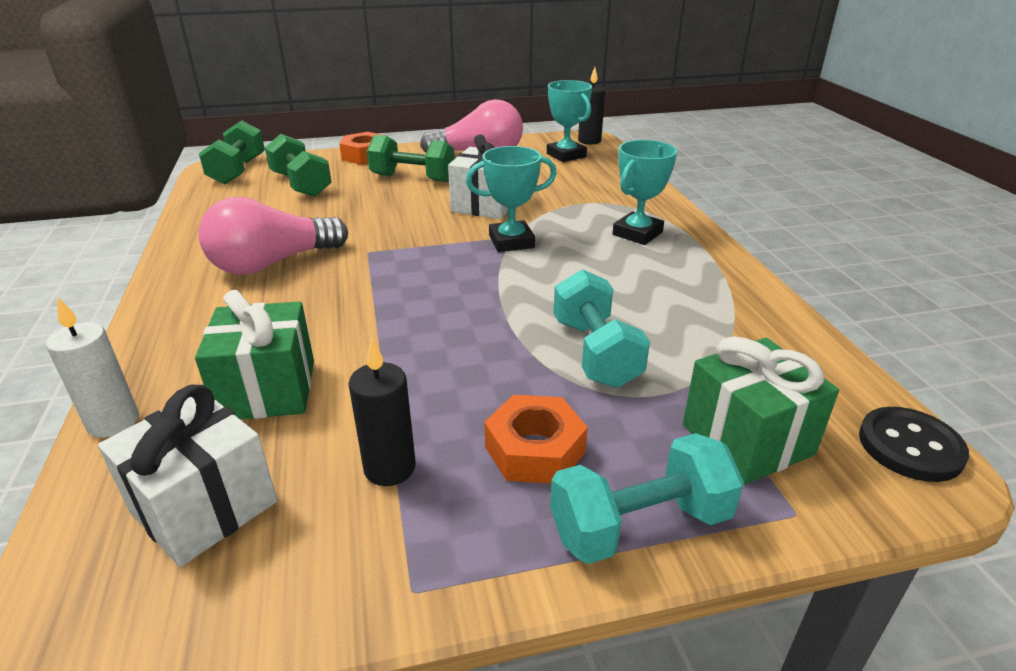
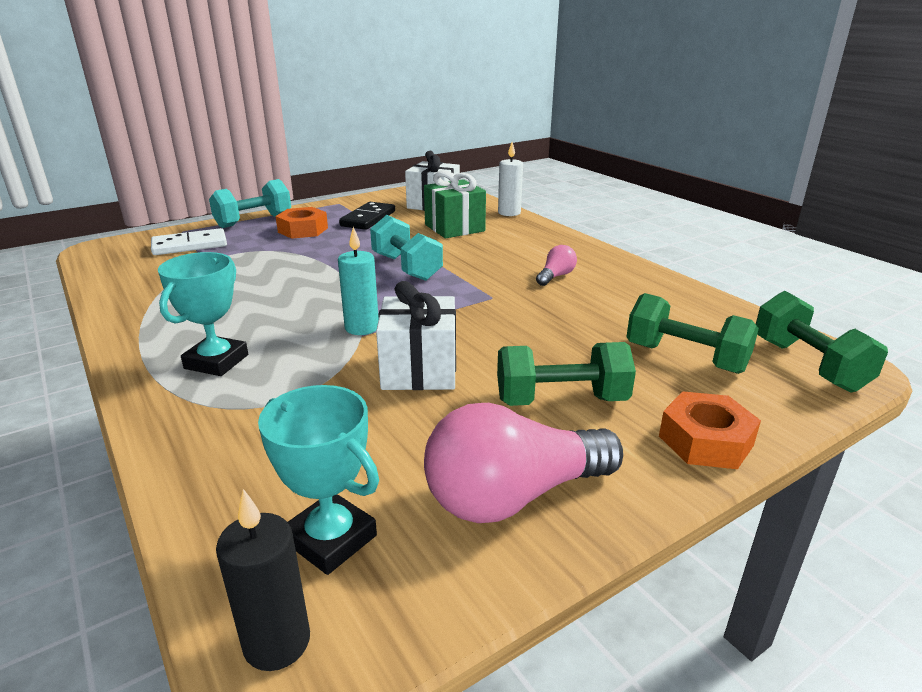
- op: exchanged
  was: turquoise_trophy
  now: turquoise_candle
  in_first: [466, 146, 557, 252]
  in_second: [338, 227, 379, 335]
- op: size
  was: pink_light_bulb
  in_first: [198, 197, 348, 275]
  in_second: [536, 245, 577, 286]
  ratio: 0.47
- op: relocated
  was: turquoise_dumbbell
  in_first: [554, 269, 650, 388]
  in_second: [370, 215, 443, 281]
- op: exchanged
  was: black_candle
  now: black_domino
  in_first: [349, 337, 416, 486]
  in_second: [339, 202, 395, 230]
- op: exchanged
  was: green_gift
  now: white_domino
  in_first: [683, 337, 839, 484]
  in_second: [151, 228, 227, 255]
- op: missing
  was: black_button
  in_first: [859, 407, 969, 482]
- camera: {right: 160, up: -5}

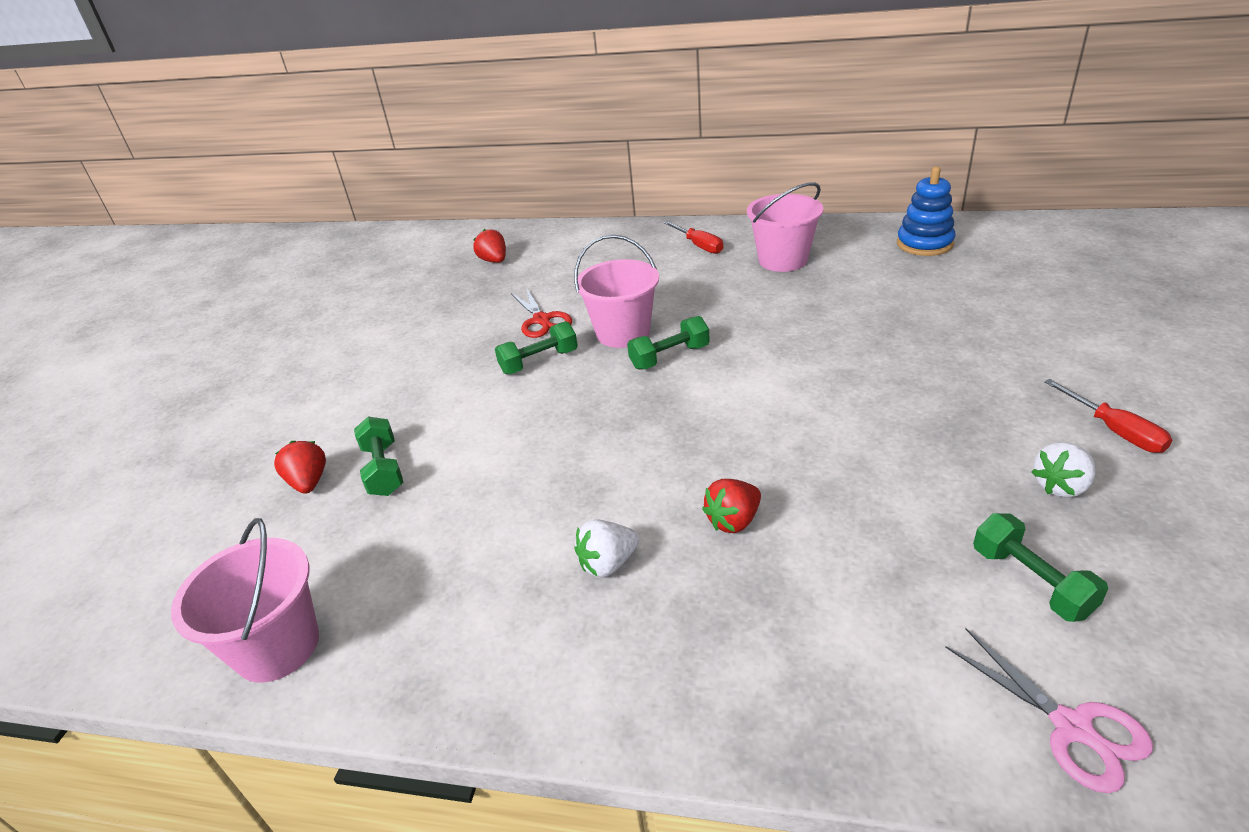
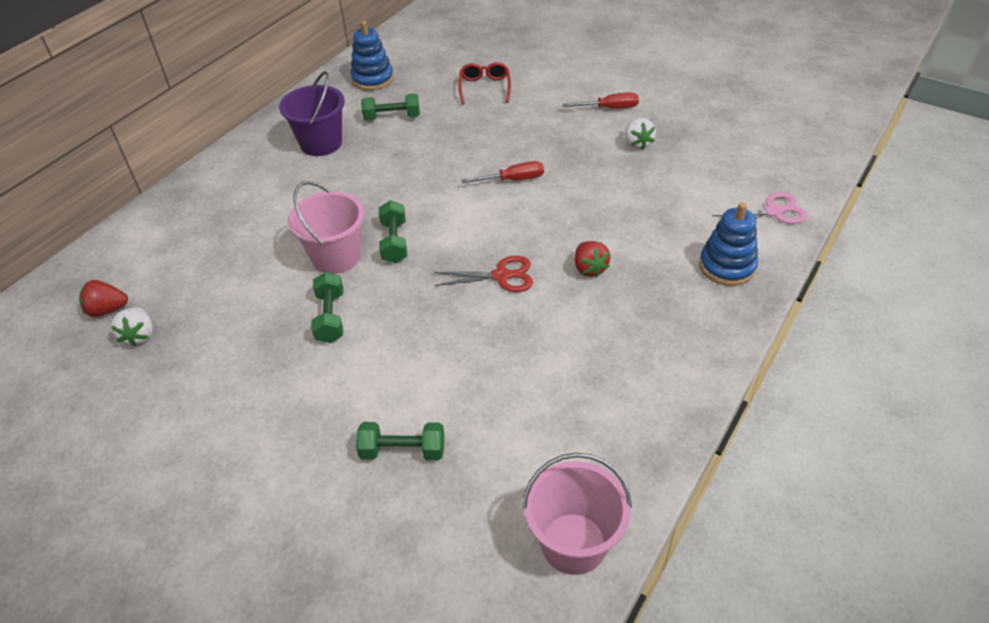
- op: colour
  was: pink_bucket
  now: purple_bucket
  in_first: [747, 182, 823, 272]
  in_second: [279, 71, 345, 156]
- op: relocated
  was: red_screwdriver
  in_first: [664, 221, 723, 254]
  in_second: [461, 161, 544, 184]
- op: relocated
  was: red_scissors
  in_first: [511, 288, 572, 338]
  in_second: [434, 256, 533, 292]
- op: missing
  was: red_strawberry
  in_first: [274, 441, 326, 494]
- op: relocated
  was: green_dumbbell
  in_first: [973, 513, 1108, 622]
  in_second: [361, 94, 420, 121]
- op: relocated
  was: white_strawberry
  in_first: [575, 519, 639, 577]
  in_second: [111, 307, 153, 347]
- op: appeared
  now: red_glasses
  in_second: [458, 62, 511, 104]
- op: appeared
  now: blue_stacking_toy
  in_second: [699, 202, 758, 286]
- camera: {right: -70, up: 10}

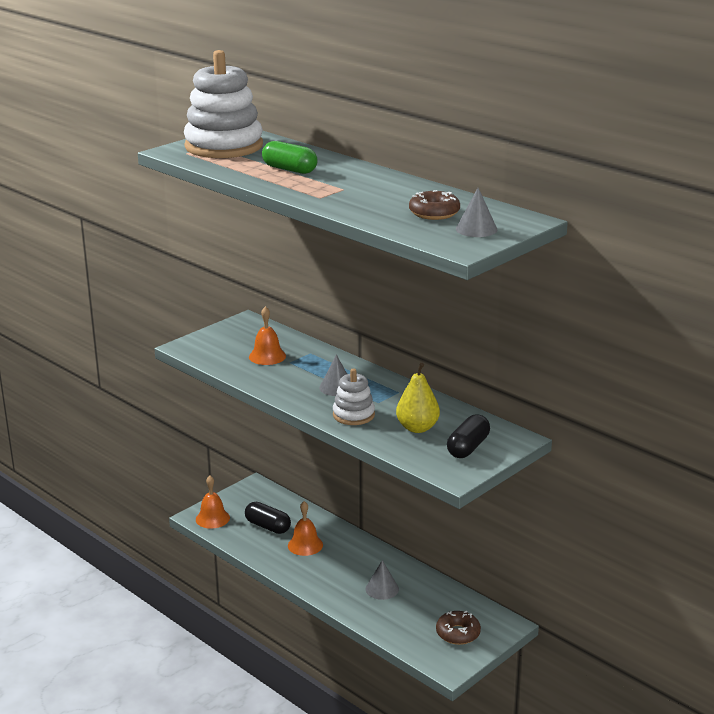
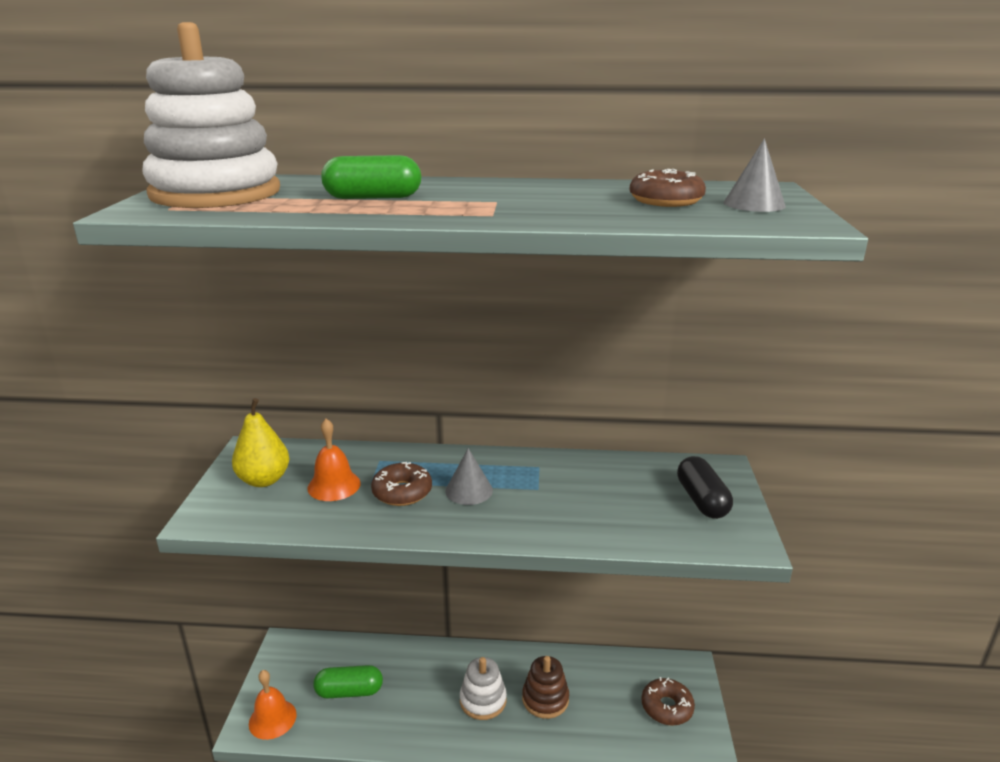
- op: relocated
  was: yellow_pear
  in_first: [396, 363, 440, 433]
  in_second: [232, 398, 289, 487]
- op: relocated
  was: white_stacking_toy
  in_first: [333, 368, 375, 425]
  in_second: [460, 657, 507, 720]
- op: missing
  was: orange_bell
  in_first: [288, 501, 323, 556]
- op: colour
  was: black_capsule
  now: green_capsule
  in_first: [245, 502, 291, 534]
  in_second: [313, 665, 383, 699]
- op: exchanged
  was: grey_cone
  now: brown_stacking_toy
  in_first: [365, 560, 399, 600]
  in_second: [522, 656, 569, 719]
- op: appeared
  now: brown_donut
  in_second: [371, 462, 432, 506]
- camera: {right: -40, up: 0}

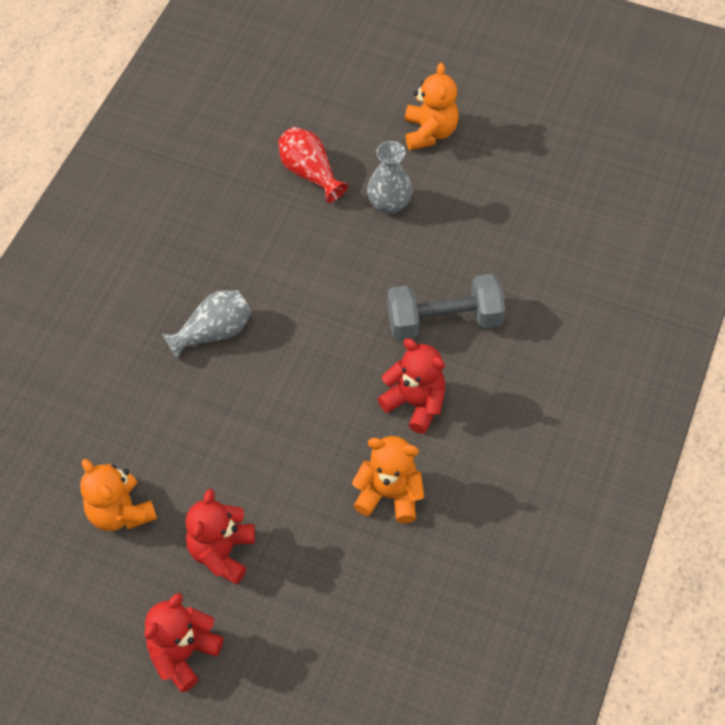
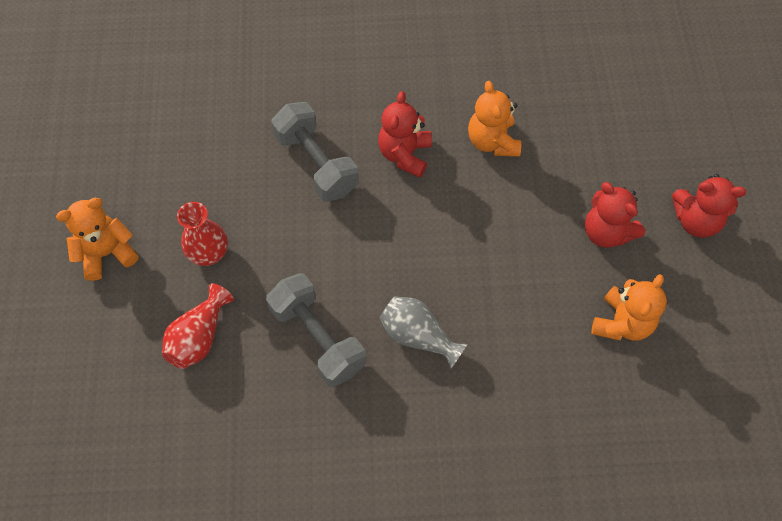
- op: colour
  was: grey_vase
  now: red_vase
  in_first: [367, 141, 412, 214]
  in_second: [177, 202, 228, 266]
- op: spun
  was: red_teddy_bear
  in_first: [186, 489, 255, 584]
  in_second: [585, 182, 645, 248]
  clockwise: 60
- op: appeared
  now: grey_dumbbell
  in_second: [266, 273, 366, 387]
- camera: {right: -115, up: 5}

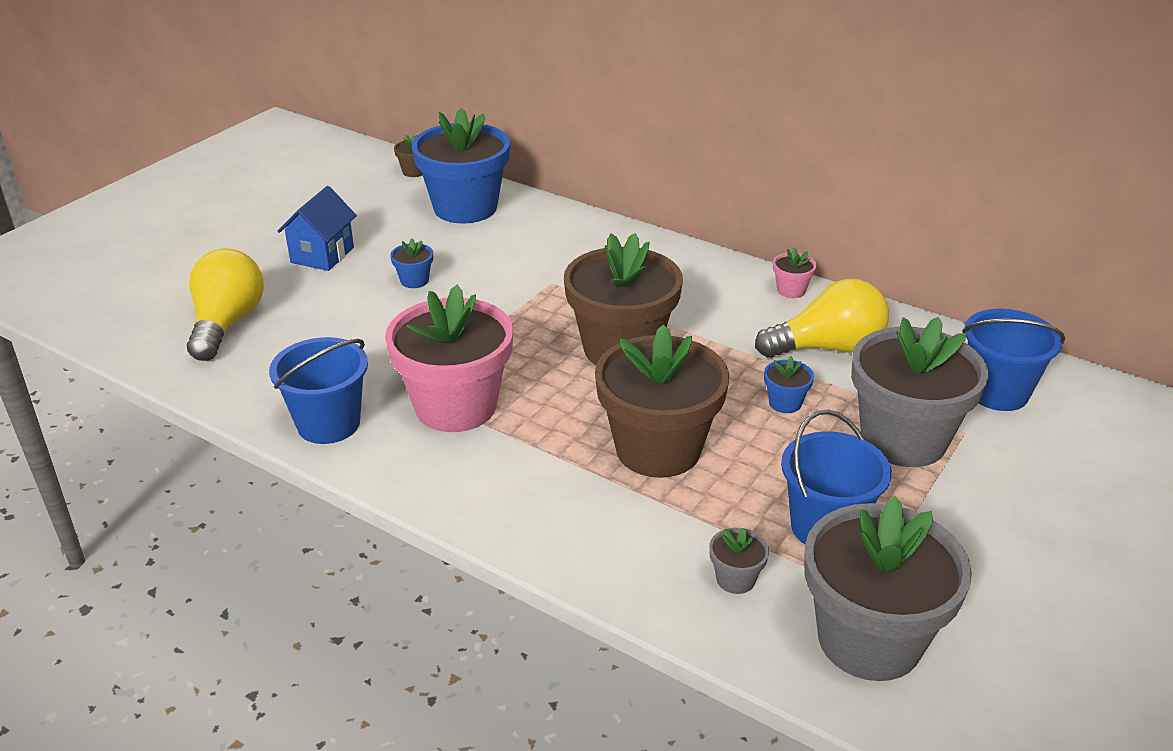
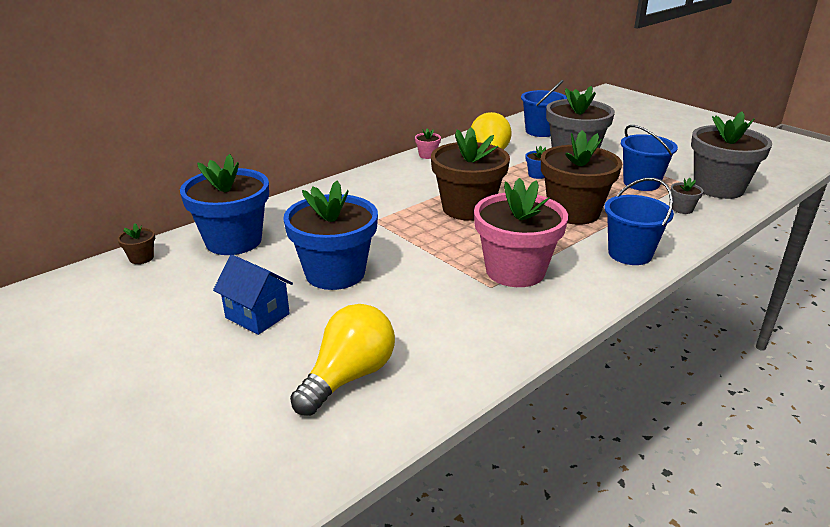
- op: size
  was: blue_flower_pot
  in_first: [390, 238, 433, 288]
  in_second: [283, 180, 378, 290]
  ratio: 2.49
- op: spun
  was: yellow_light_bulb
  in_first: [187, 248, 264, 361]
  in_second: [290, 304, 395, 416]
  clockwise: 105
- op: relocated
  was: blue_bucket
  in_first: [269, 337, 368, 444]
  in_second: [604, 178, 674, 265]
- camera: {right: -75, up: -5}

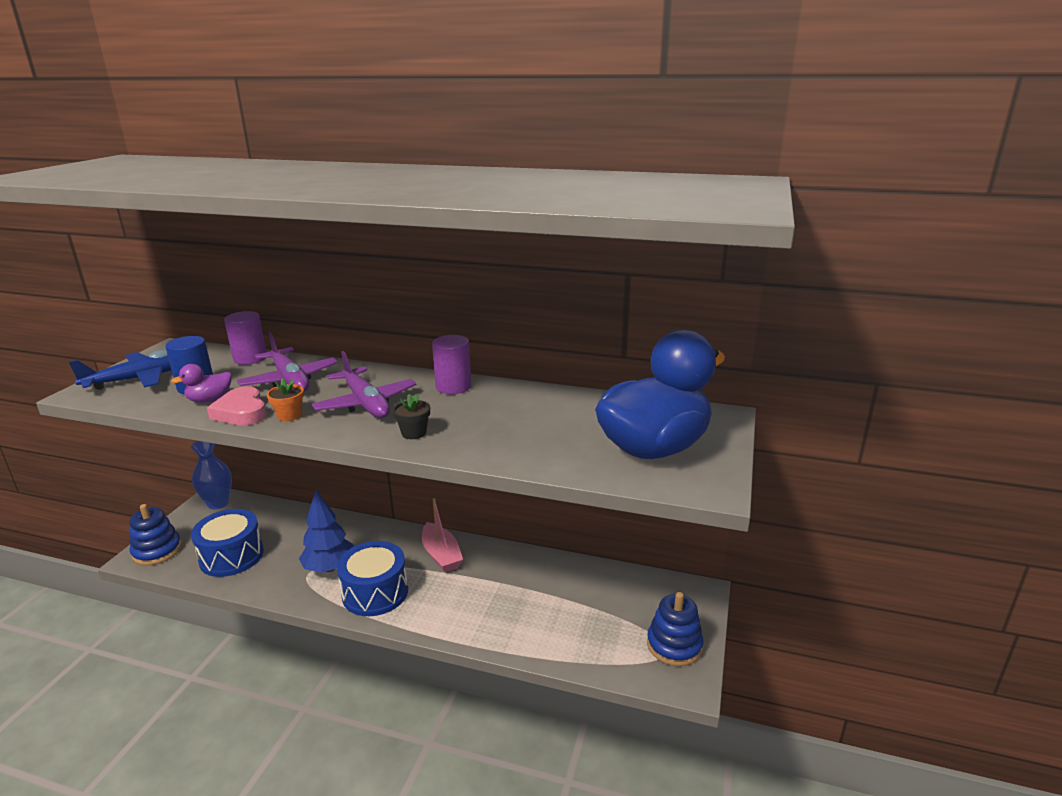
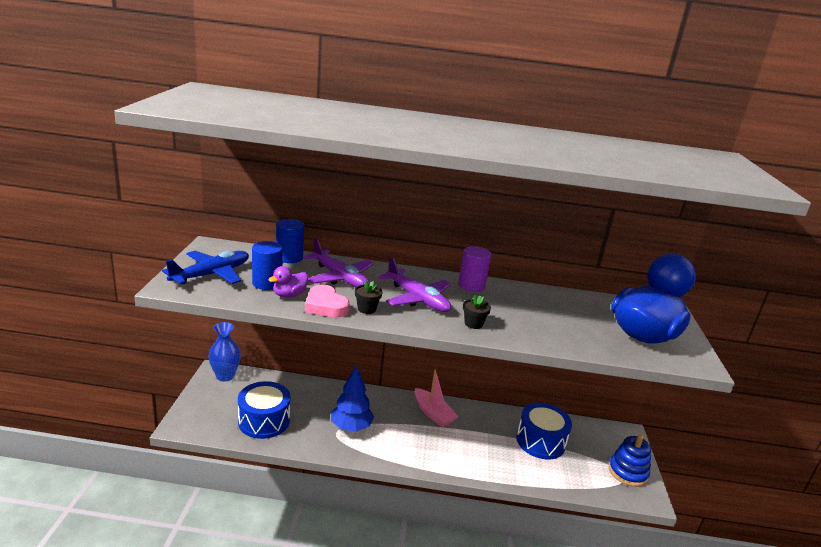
- op: colour
  was: purple_cylinder
  now: blue_cylinder
  in_first: [224, 311, 267, 365]
  in_second: [276, 219, 304, 263]
- op: colour
  was: orange_flower_pot
  now: black_flower_pot
  in_first: [267, 378, 304, 421]
  in_second: [355, 280, 383, 314]
- op: missing
  was: blue_stacking_toy
  in_first: [129, 504, 182, 566]
- op: relocated
  was: blue_drum
  in_first: [337, 541, 408, 616]
  in_second: [516, 403, 572, 459]
- camera: {right: -15, up: 0}

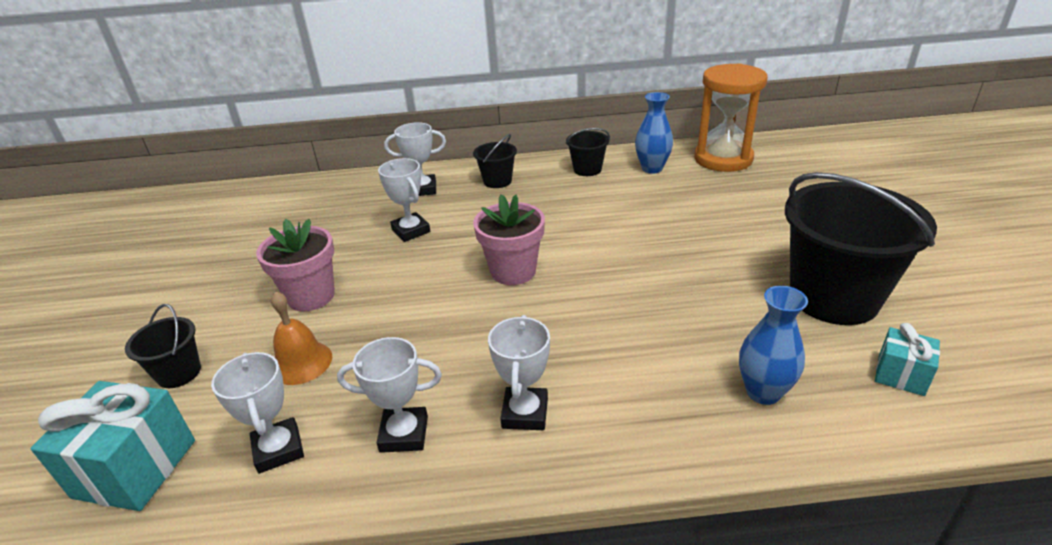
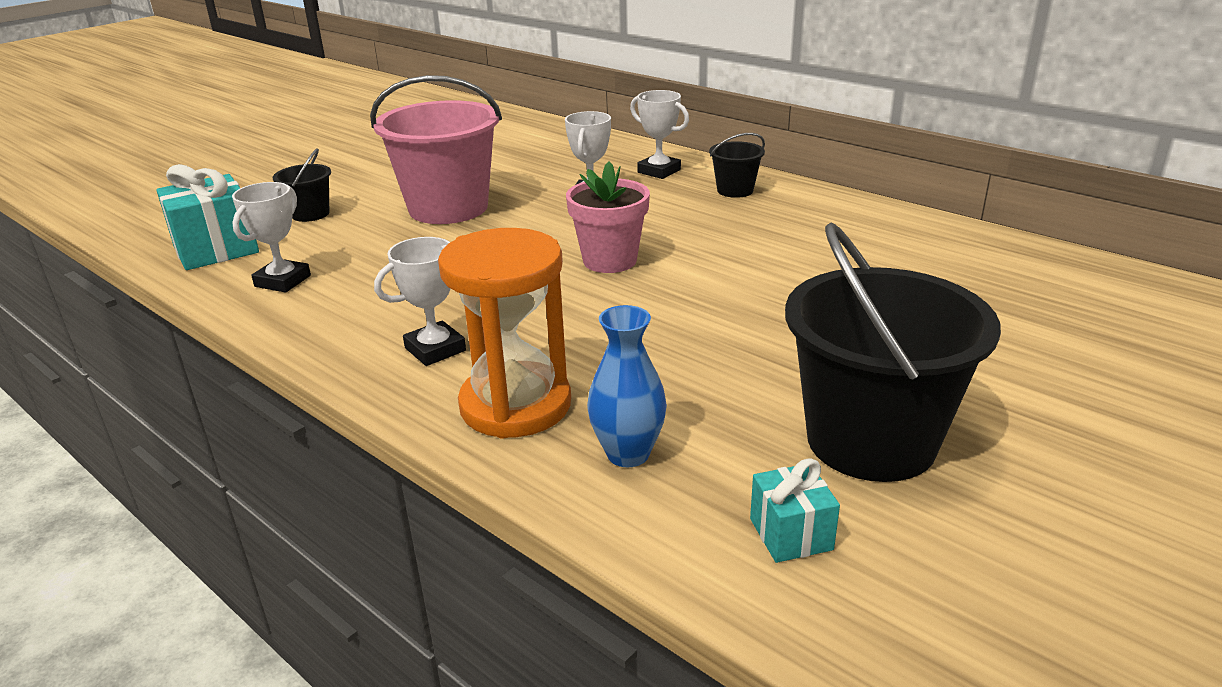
- op: relocated
  was: orange_hourglass
  in_first: [694, 63, 768, 172]
  in_second: [438, 228, 571, 439]
- op: missing
  was: blue_vase
  in_first: [635, 92, 673, 174]
- op: missing
  was: black_bucket
  in_first: [566, 128, 610, 176]
- op: exchanged
  was: pink_flower_pot
  now: pink_bucket
  in_first: [256, 219, 335, 311]
  in_second: [370, 75, 502, 224]
- op: missing
  was: orange_bell
  in_first: [271, 291, 332, 385]
- op: missing
  was: white_trophy
  in_first: [337, 337, 442, 453]
- camera: {right: 45, up: -5}

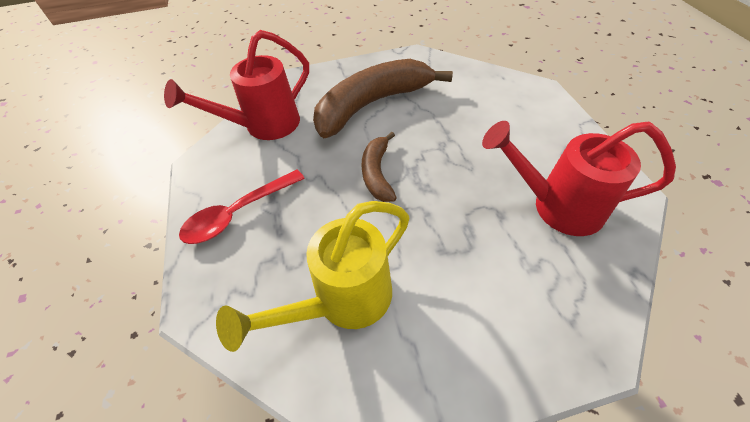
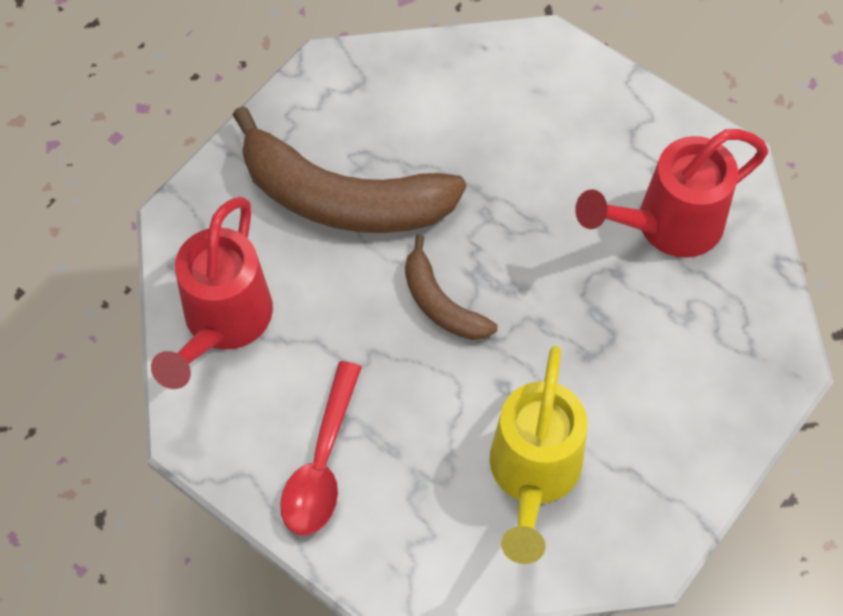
- op: spun
  was: brown_banana
  in_first: [313, 59, 453, 138]
  in_second: [233, 106, 466, 233]
  clockwise: -90
- camera: {right: -40, up: 10}

